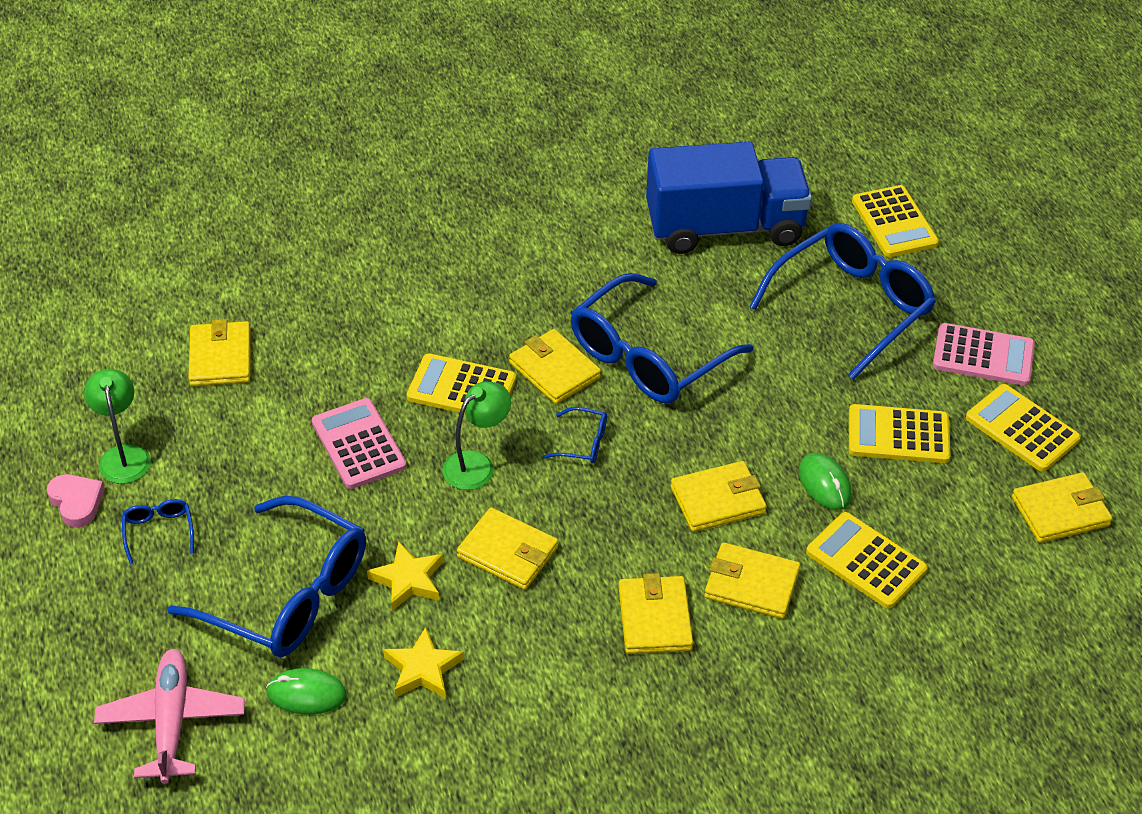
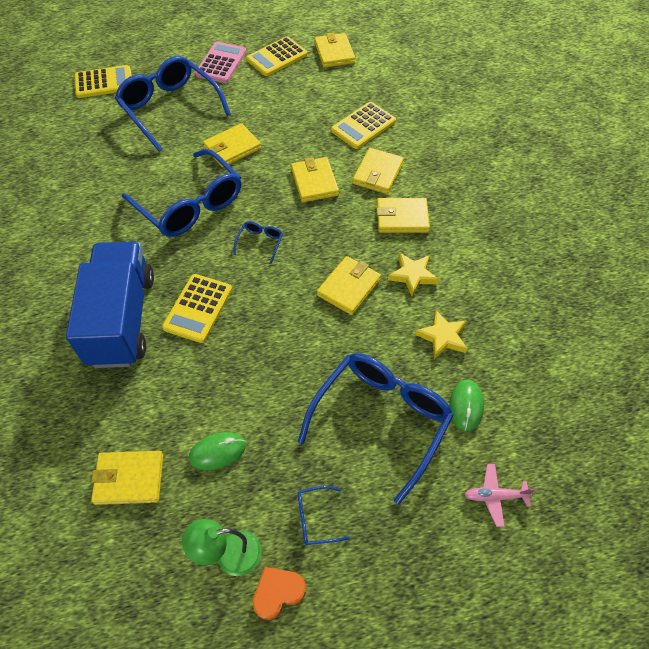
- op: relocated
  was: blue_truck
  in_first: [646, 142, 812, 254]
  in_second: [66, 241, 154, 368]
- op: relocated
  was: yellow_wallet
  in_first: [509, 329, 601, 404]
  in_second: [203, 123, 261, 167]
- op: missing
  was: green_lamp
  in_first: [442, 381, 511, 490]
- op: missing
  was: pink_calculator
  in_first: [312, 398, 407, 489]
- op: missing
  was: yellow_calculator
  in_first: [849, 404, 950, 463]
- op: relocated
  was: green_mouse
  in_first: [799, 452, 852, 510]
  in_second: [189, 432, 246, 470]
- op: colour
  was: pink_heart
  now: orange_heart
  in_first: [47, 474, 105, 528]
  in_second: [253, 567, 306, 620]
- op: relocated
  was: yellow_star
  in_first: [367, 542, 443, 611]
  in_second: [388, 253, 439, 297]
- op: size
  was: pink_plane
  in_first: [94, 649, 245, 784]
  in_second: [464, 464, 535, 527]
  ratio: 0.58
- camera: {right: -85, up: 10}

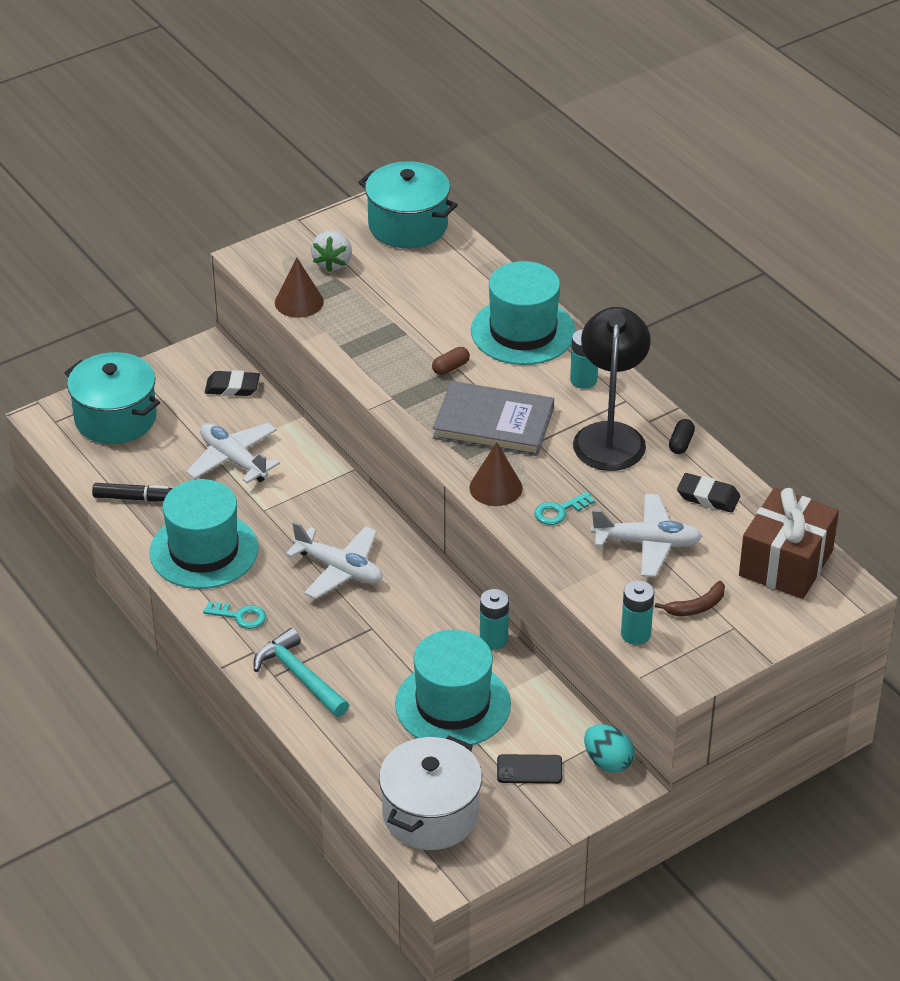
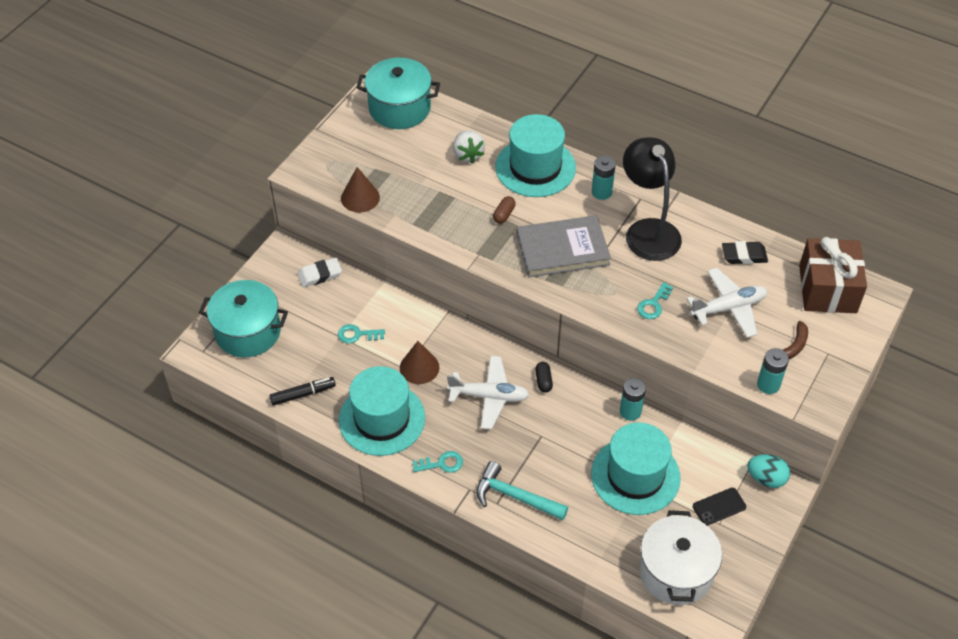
- op: relocated
  was: white_strawberry
  in_first: [311, 231, 352, 272]
  in_second: [453, 130, 485, 163]
- op: colour
  was: black_eraser
  now: white_eraser
  in_first: [205, 370, 260, 396]
  in_second: [297, 258, 342, 287]
- op: relocated
  was: black_capsule
  in_first: [669, 419, 695, 454]
  in_second: [535, 362, 553, 393]
- op: exchanged
  was: white_plane
  now: turquoise_key
  in_first: [186, 423, 280, 483]
  in_second: [338, 324, 385, 343]
- op: relocated
  was: brown_cone
  in_first: [469, 442, 523, 506]
  in_second: [400, 341, 439, 384]
- camera: {right: -25, up: 10}

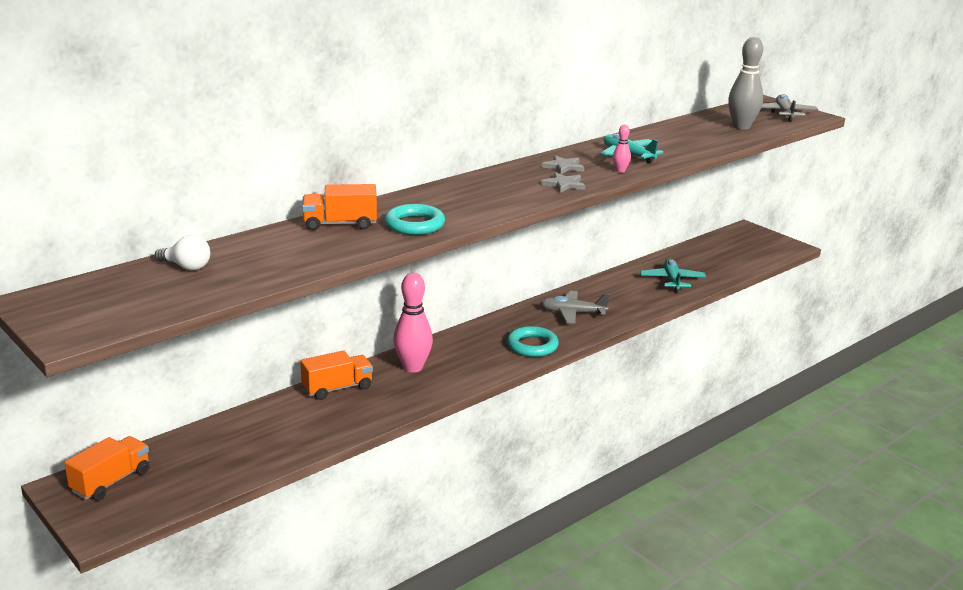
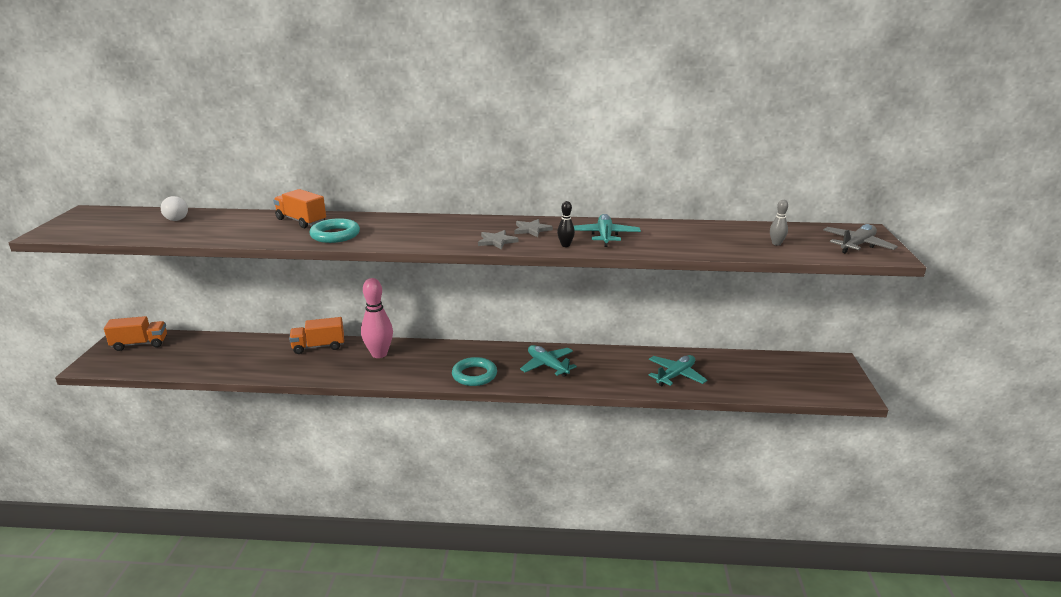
- op: size
  was: grey_bowling_pin
  in_first: [728, 37, 763, 130]
  in_second: [770, 200, 788, 246]
  ratio: 0.48
- op: colour
  was: pink_bowling_pin
  now: black_bowling_pin
  in_first: [613, 125, 631, 173]
  in_second: [557, 201, 575, 247]
- op: colour
  was: grey_plane
  now: turquoise_plane
  in_first: [541, 291, 610, 324]
  in_second: [520, 345, 577, 377]
- op: spun
  was: orange_truck
  in_first: [300, 350, 373, 400]
  in_second: [289, 317, 344, 354]
  clockwise: 150
- camera: {right: 45, up: 0}

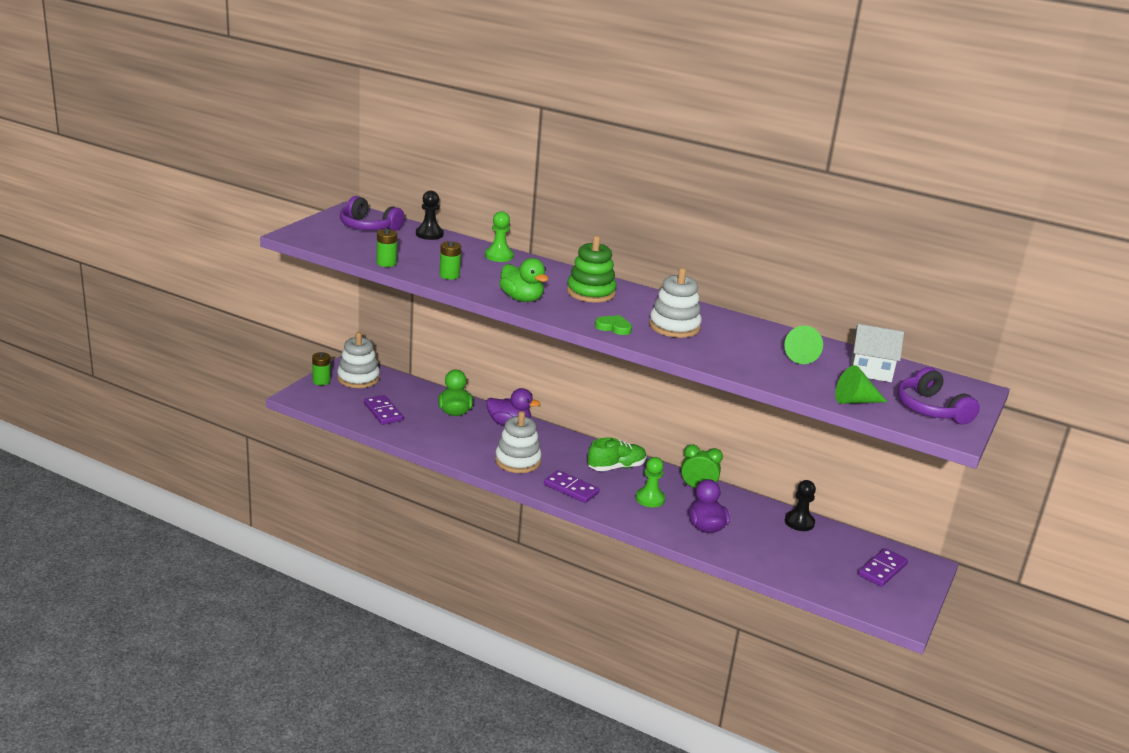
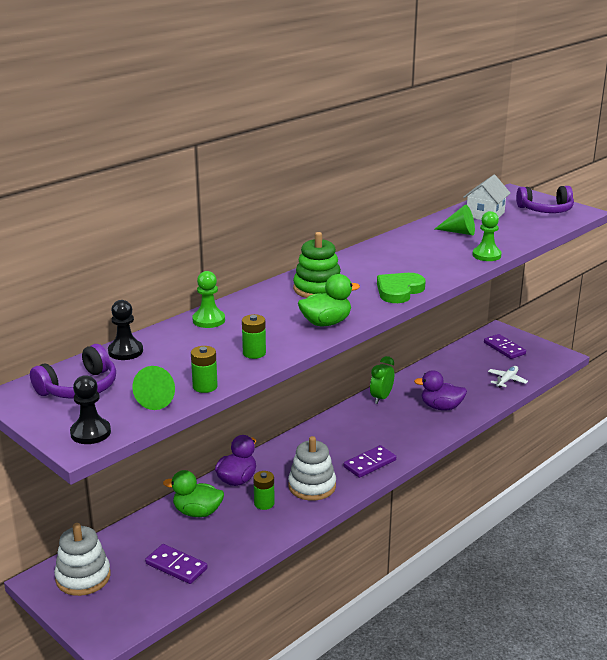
- op: missing
  was: white_stacking_toy
  in_first: [649, 268, 702, 338]
- op: size
  was: green_heart
  in_first: [595, 315, 632, 335]
  in_second: [377, 273, 425, 303]
  ratio: 1.57
- op: relocated
  was: green_battery
  in_first: [312, 352, 331, 385]
  in_second: [253, 471, 275, 510]
- op: relocated
  was: green_cone
  in_first: [835, 365, 887, 404]
  in_second: [132, 366, 175, 410]
- op: spun
  was: purple_domino
  in_first: [364, 395, 403, 425]
  in_second: [145, 544, 208, 584]
  clockwise: 45
- op: missing
  was: green_shoe
  in_first: [588, 438, 647, 471]
- op: relocated
  was: green_pawn
  in_first: [636, 457, 665, 508]
  in_second: [472, 211, 502, 261]
- op: relocated
  was: black_pawn
  in_first: [785, 480, 816, 531]
  in_second: [70, 375, 111, 444]
- op: appeared
  now: white_plane
  in_second: [488, 366, 528, 388]
- camera: {right: -70, up: 0}

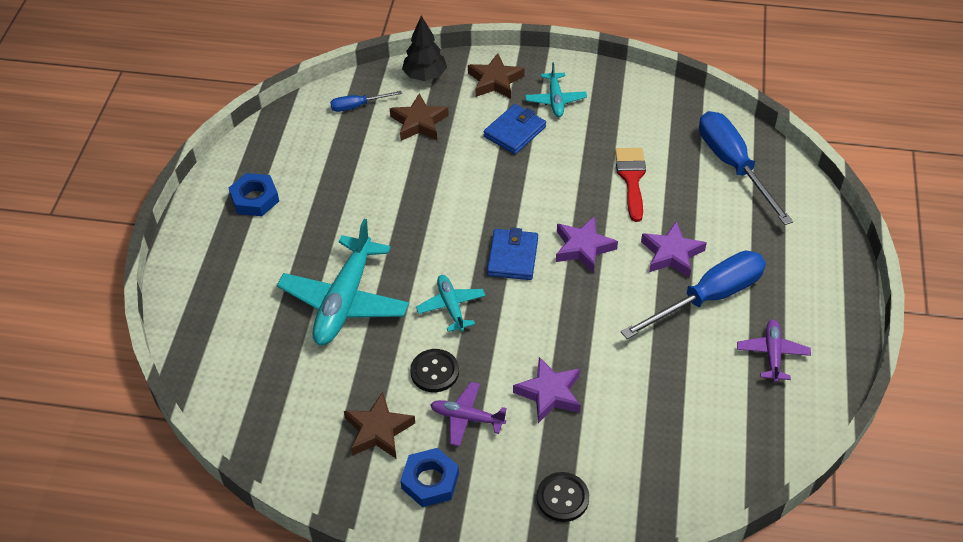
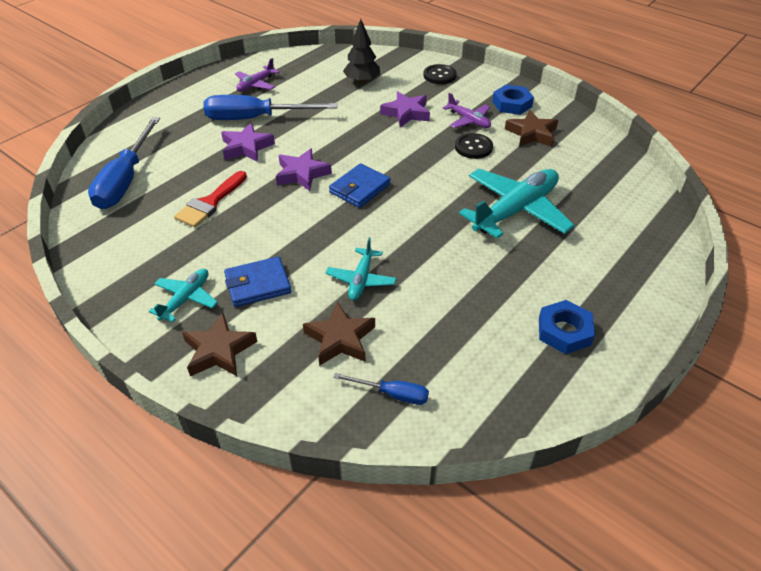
- op: relocated
  was: black_tree
  in_first: [402, 16, 447, 81]
  in_second: [343, 19, 380, 84]
- op: relocated
  was: turquoise_plane
  in_first: [416, 275, 486, 332]
  in_second: [326, 237, 397, 300]
- camera: {right: -150, up: -5}

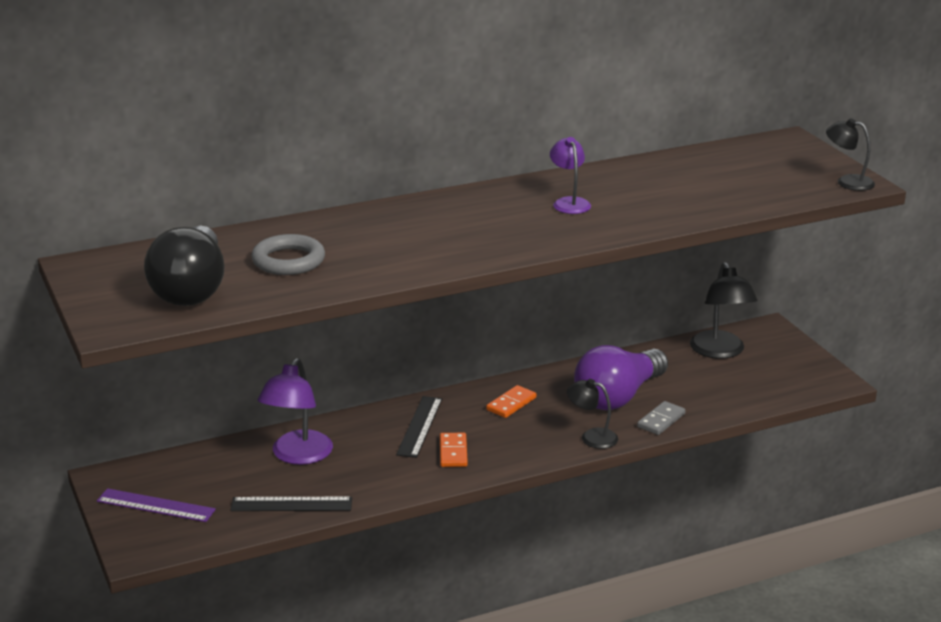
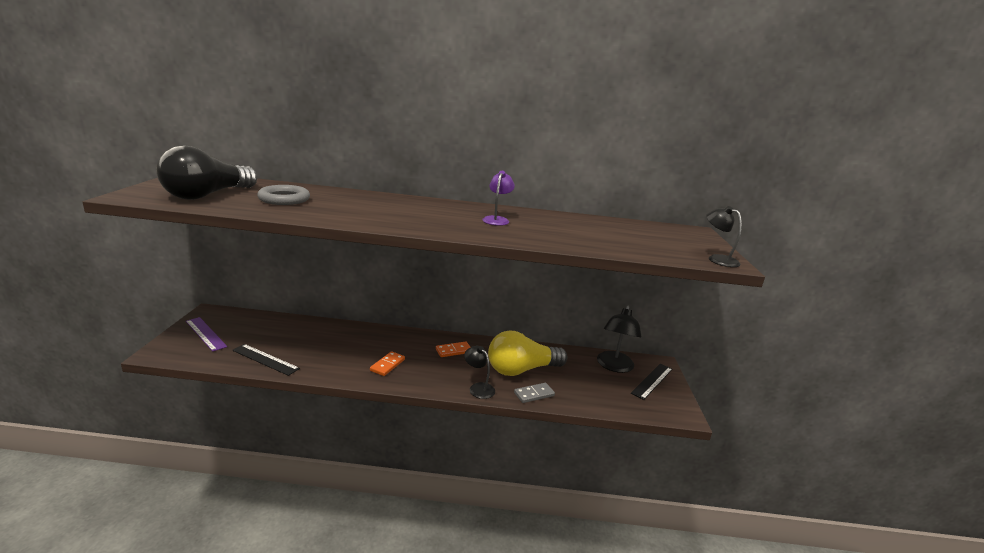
- op: colour
  was: purple_light_bulb
  now: yellow_light_bulb
  in_first: [574, 345, 668, 410]
  in_second: [488, 331, 567, 376]
- op: missing
  was: purple_lamp
  in_first: [257, 358, 333, 465]
- op: relocated
  was: black_ruler
  in_first: [396, 396, 442, 458]
  in_second: [631, 364, 672, 400]
- camera: {right: 25, up: -5}

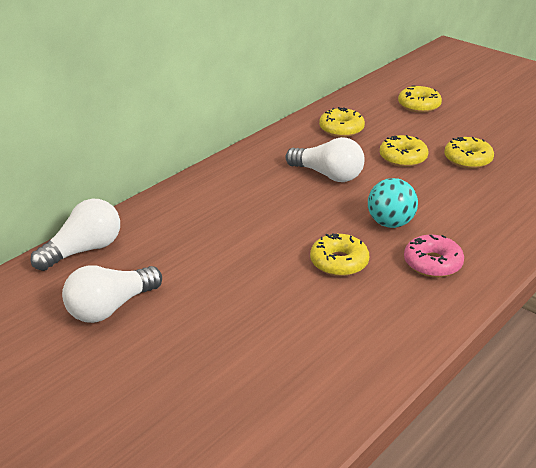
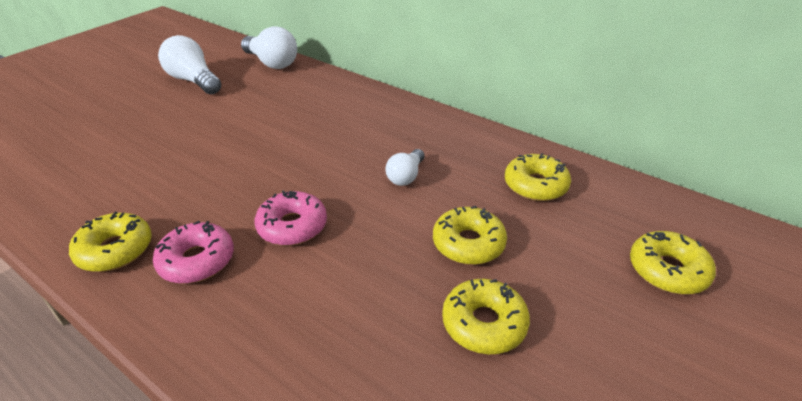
- op: size
  was: white_light_bulb
  in_first: [285, 137, 365, 182]
  in_second: [385, 149, 425, 186]
  ratio: 0.58
- op: exchanged
  was: turquoise_ball
  now: pink_donut
  in_first: [368, 178, 418, 228]
  in_second: [255, 190, 327, 246]
- op: relocated
  was: yellow_donut
  in_first: [310, 233, 369, 276]
  in_second: [69, 212, 152, 272]
- camera: {right: 85, up: 5}

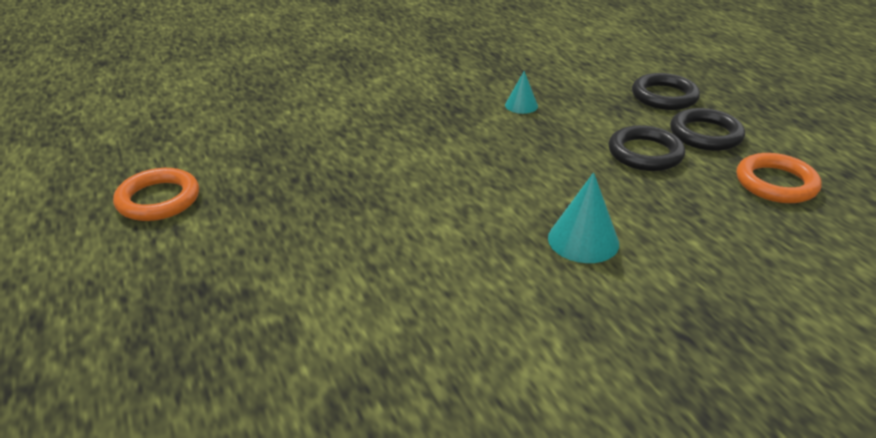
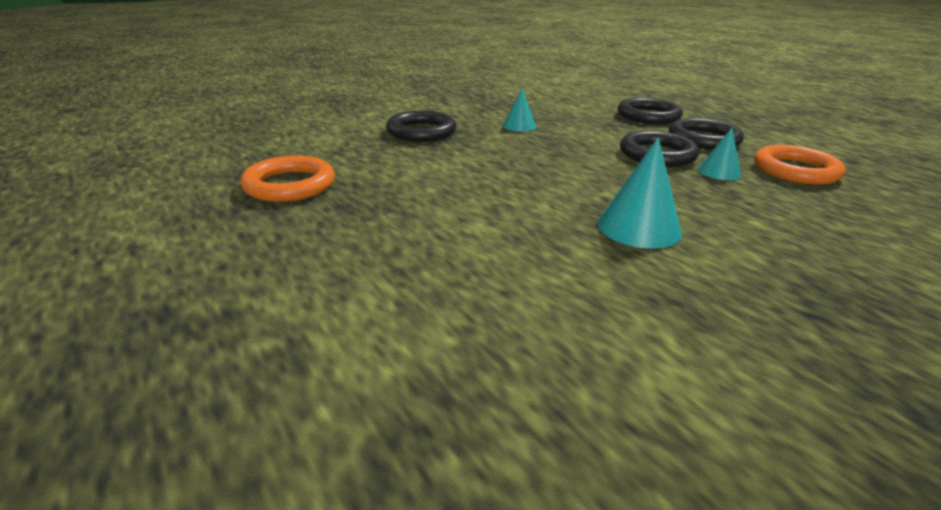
- op: relocated
  was: orange_ring
  in_first: [113, 168, 199, 221]
  in_second: [240, 155, 335, 202]
- op: appeared
  now: black_ring
  in_second: [386, 111, 456, 142]
- op: appeared
  now: turquoise_cone
  in_second: [698, 128, 741, 180]
- camera: {right: -10, up: -5}

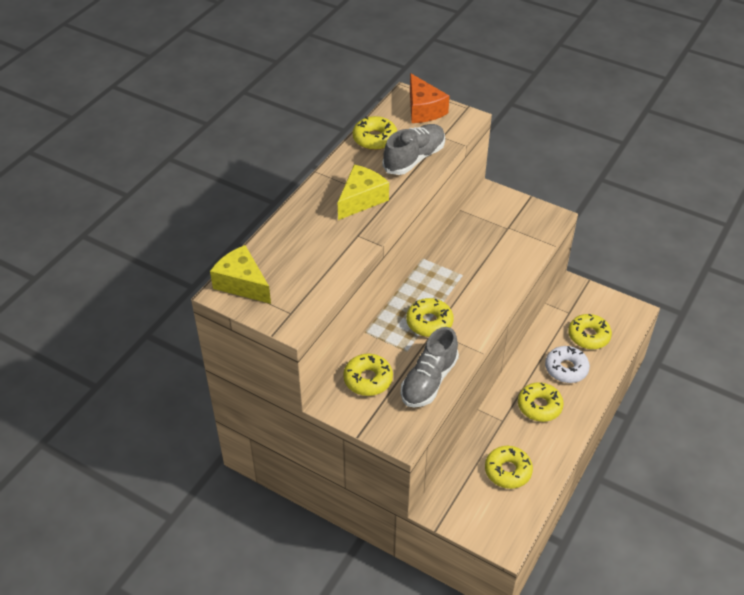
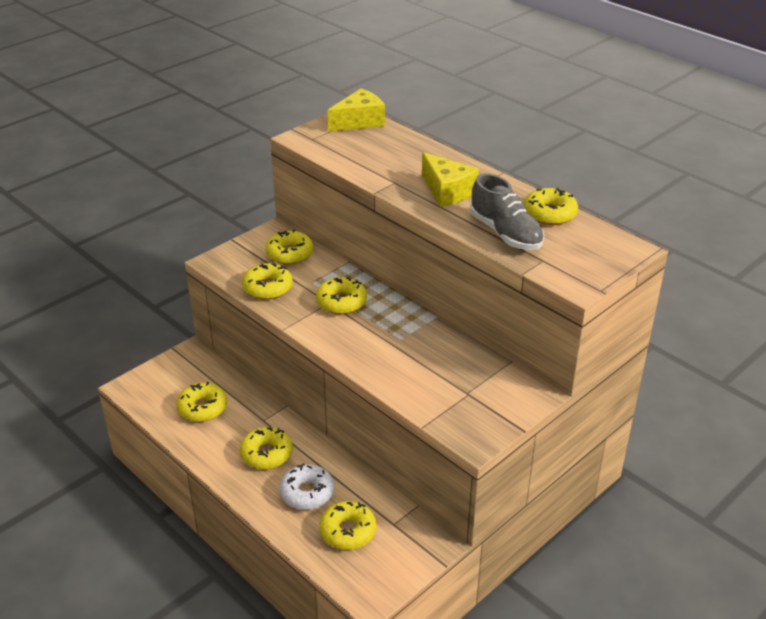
- op: missing
  was: orange_cheese
  in_first: [410, 73, 450, 123]
- op: exchanged
  was: grey_shoe
  now: yellow_donut
  in_first: [401, 327, 459, 407]
  in_second: [242, 263, 293, 300]
- camera: {right: 105, up: -10}

